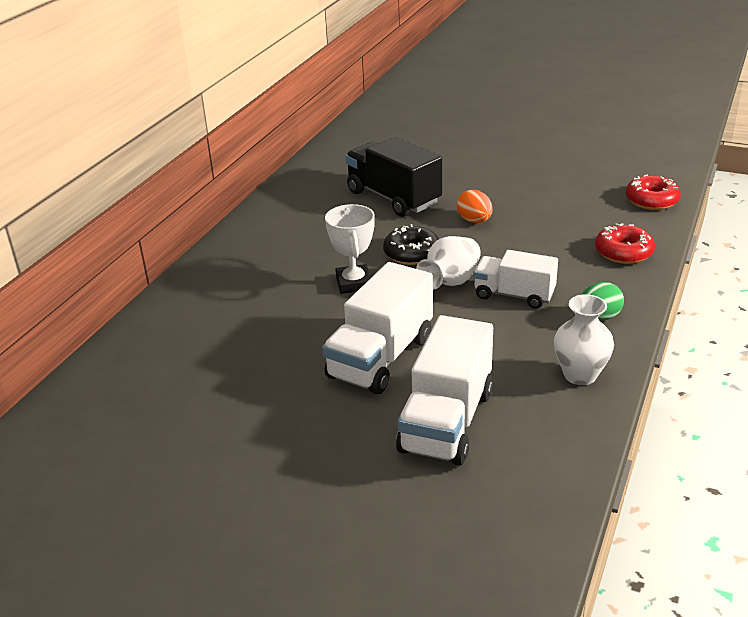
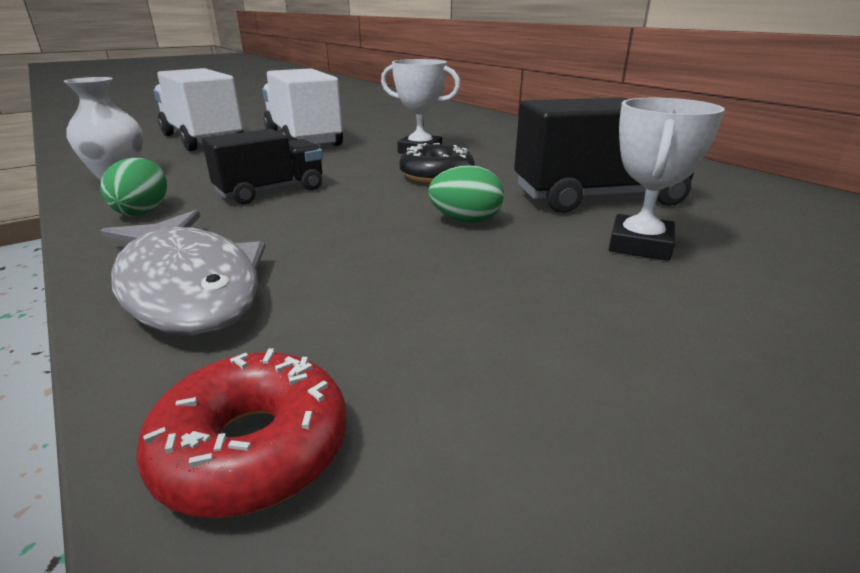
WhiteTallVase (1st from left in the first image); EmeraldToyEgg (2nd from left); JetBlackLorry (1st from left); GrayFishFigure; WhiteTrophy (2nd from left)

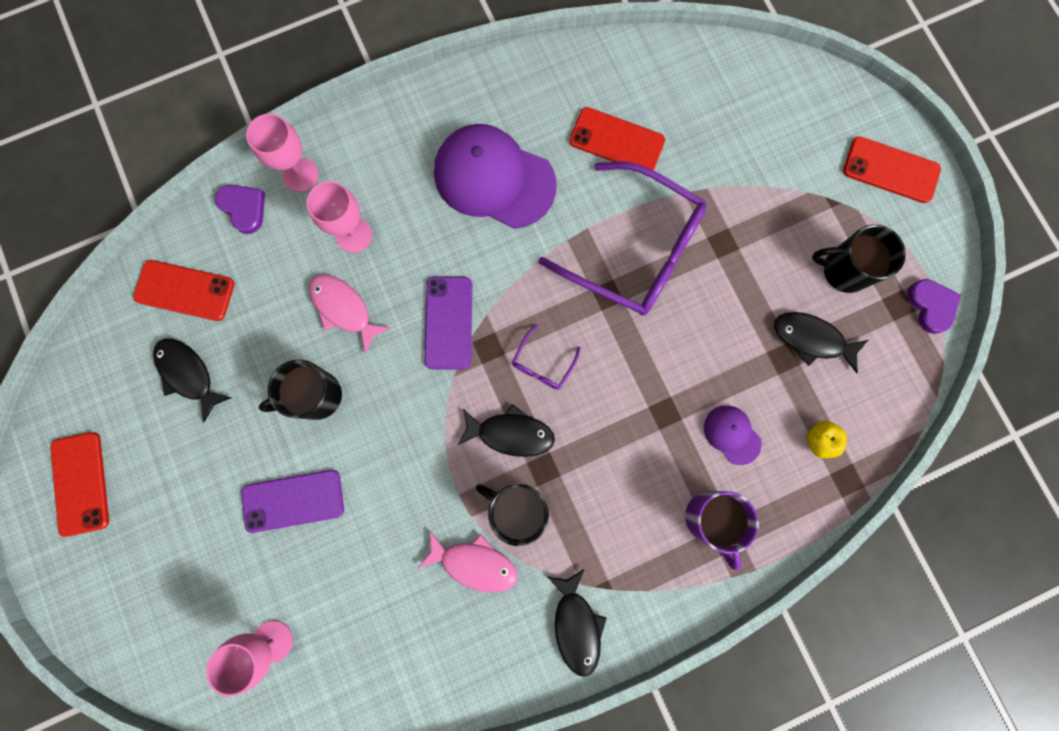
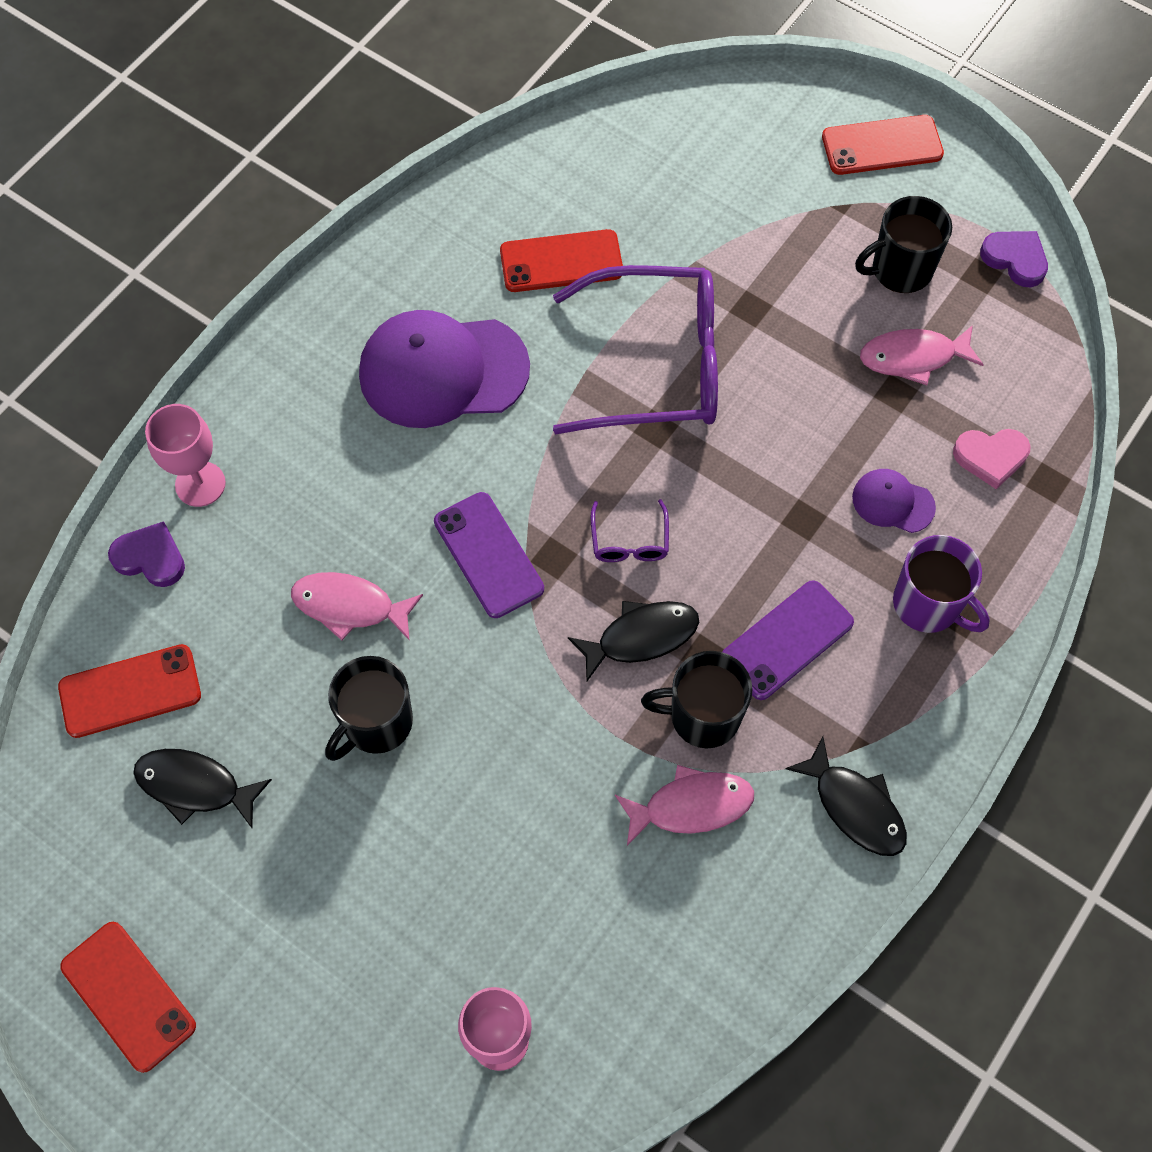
VioletMobilePhone (2nd from left); RosePinkGoblet (3rd from left in the first image); RosePinkFishFigure (3rd from left); RosePinkHeartShape

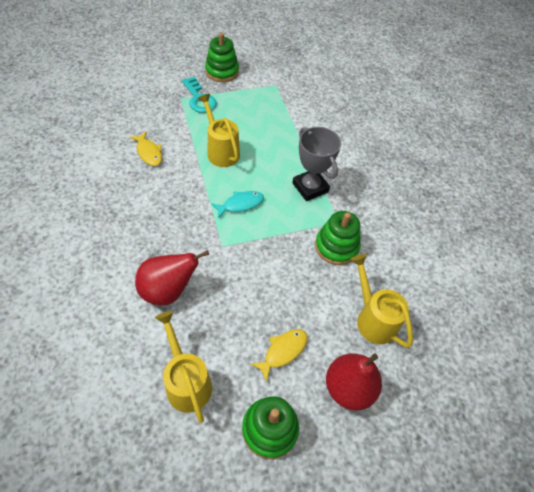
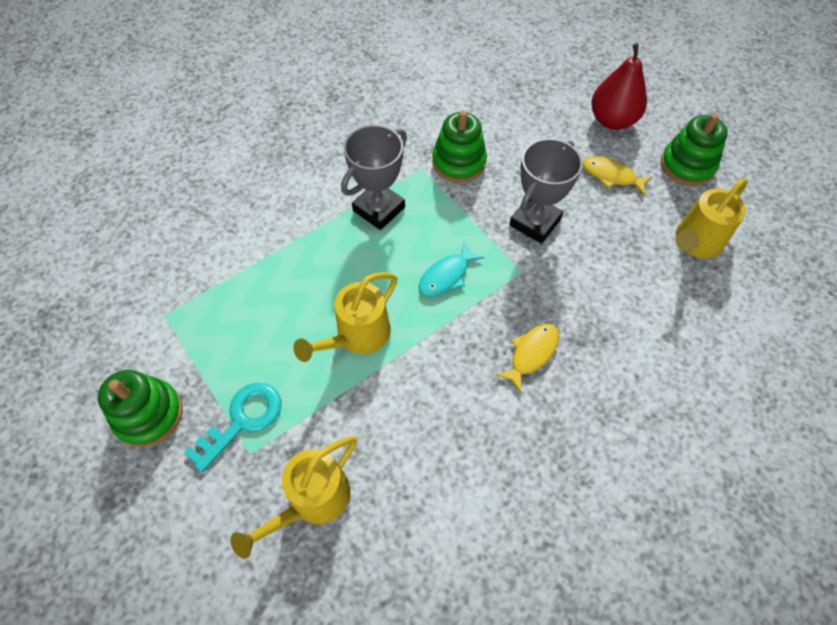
YellowFishFigure (1st from left); RedPear (1st from left in the first image); AquaFishFigure; YellowWateringCan (1st from left); GrayTrophy (2nd from left)

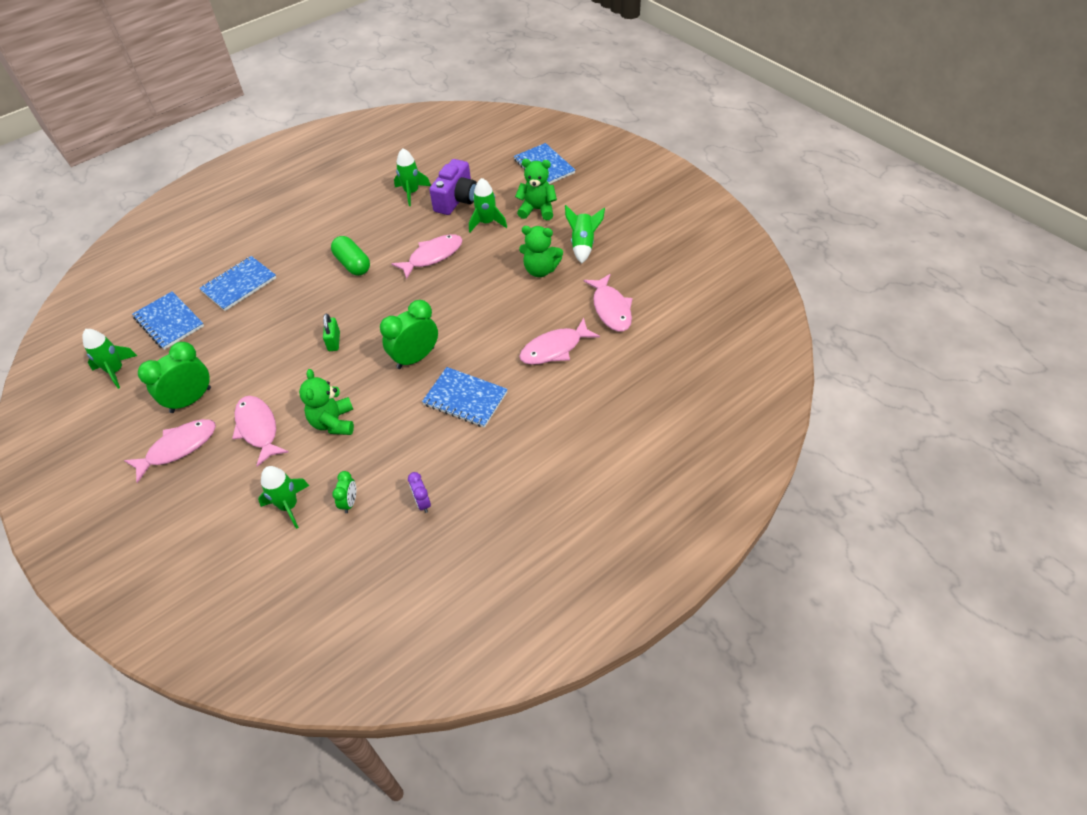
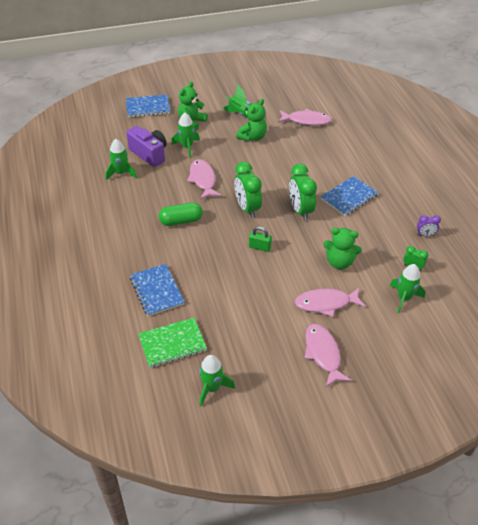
EmeraldExerciseBook; EmeraldBedsideClock (1st from left); RosePinkFishFigure (4th from left in the first image)

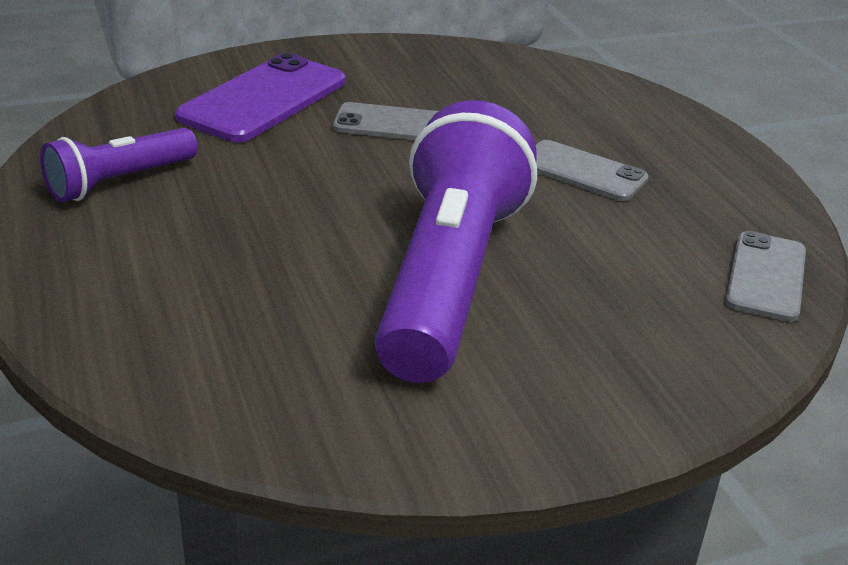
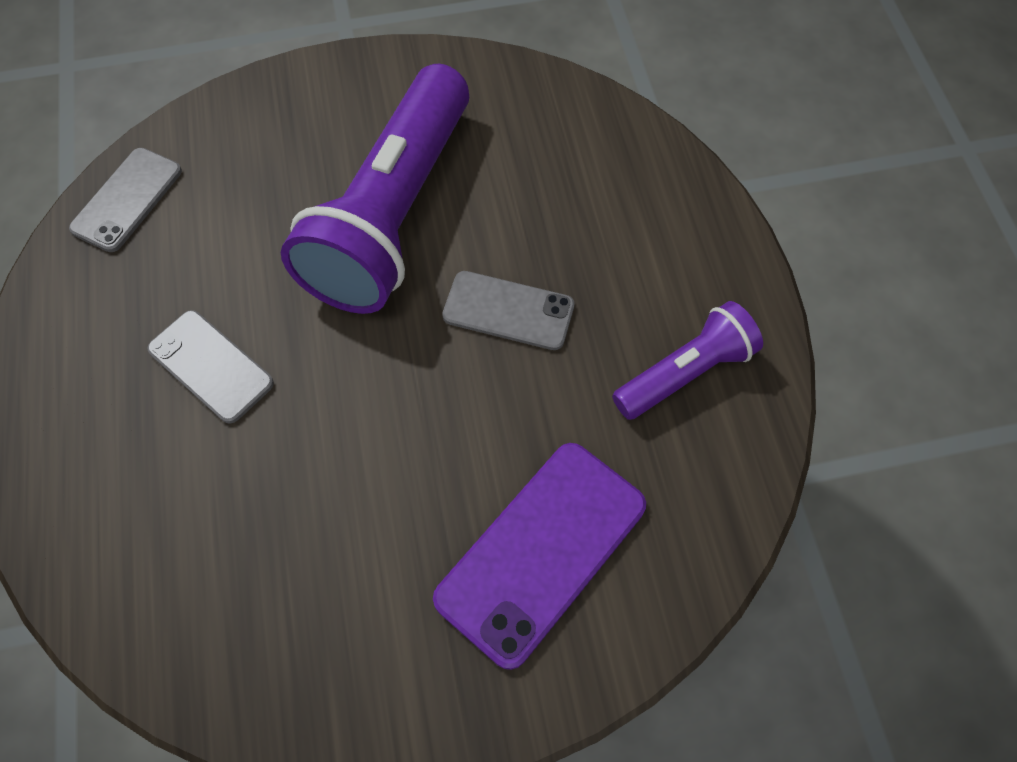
GrayMobilePhone (3rd from left)

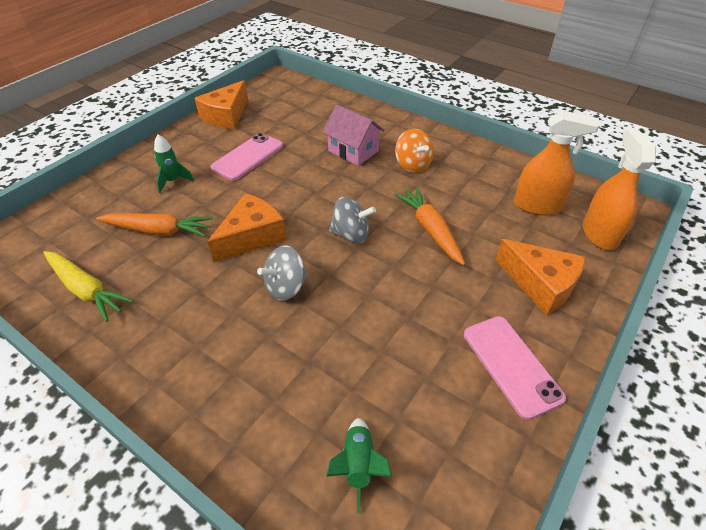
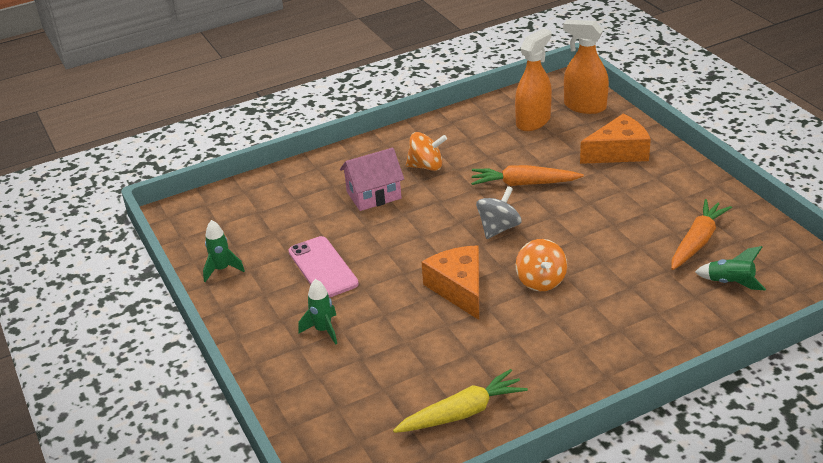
BrightOrangeCarrot (2nd from left); EmeraldToyRocket (1st from left); BrightOrangeSpinningTop (2nd from left); RosePinkMobilePhone (2nd from left in the first image)

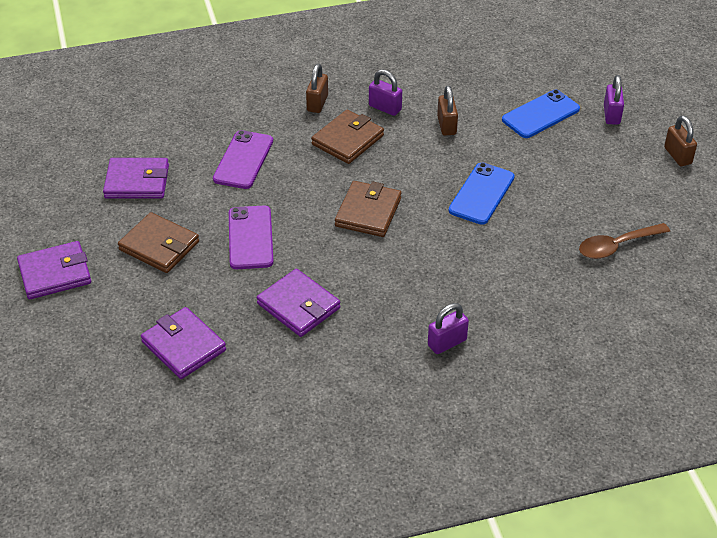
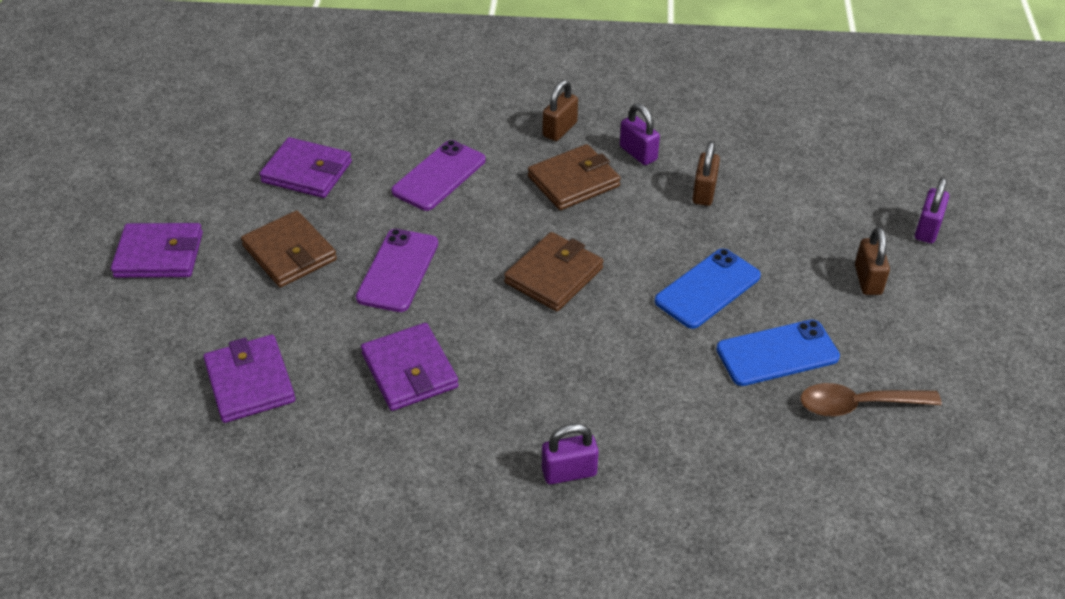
BlueMobilePhone (2nd from left); BrownLock (3rd from left)

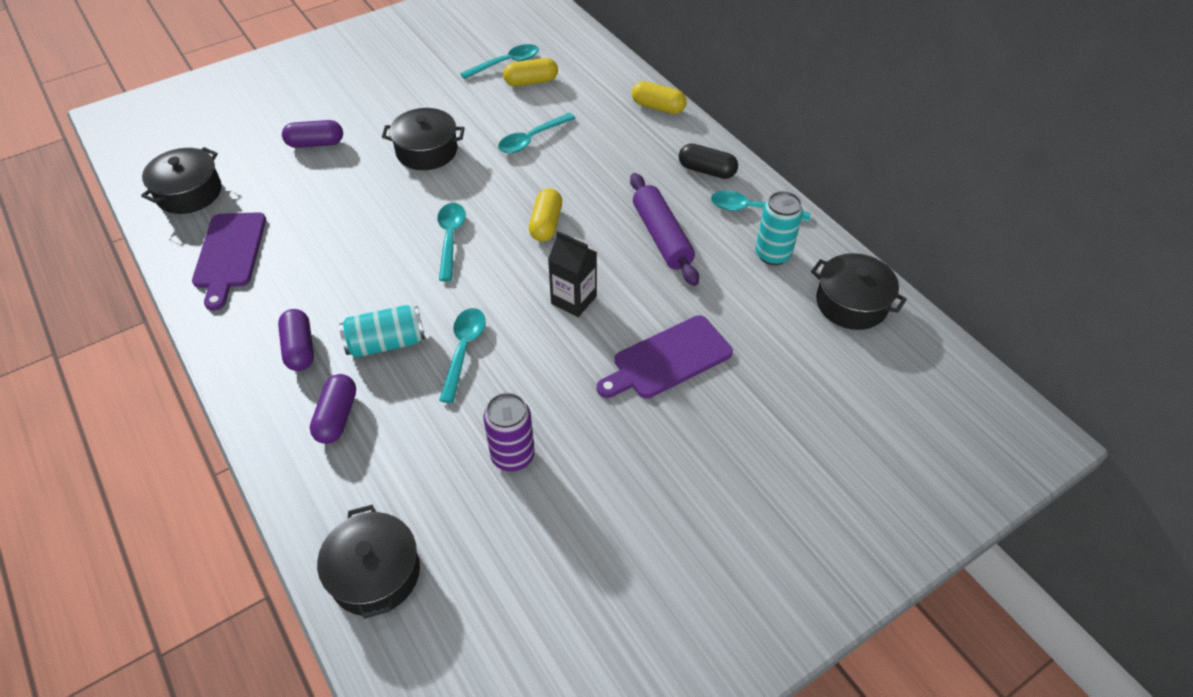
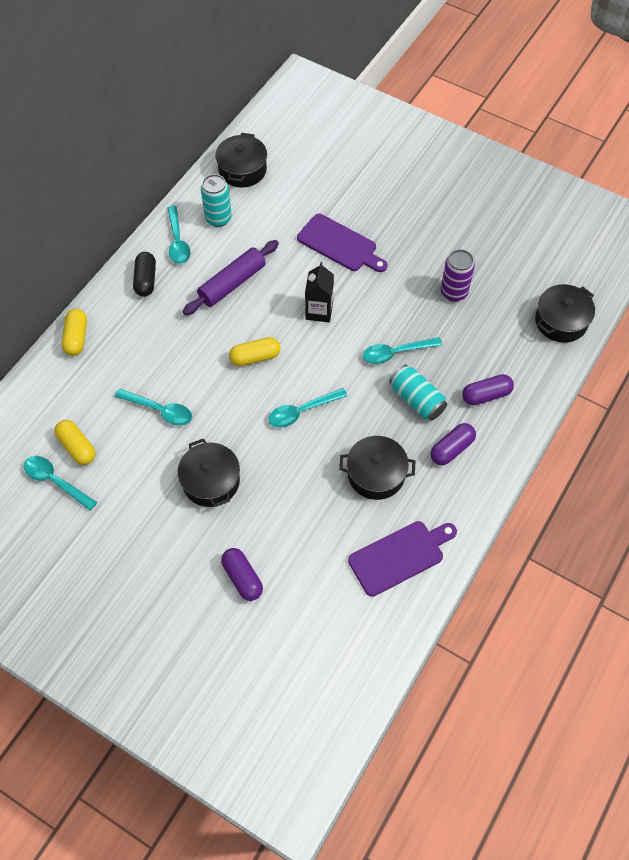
JetBlackPot (3rd from left)

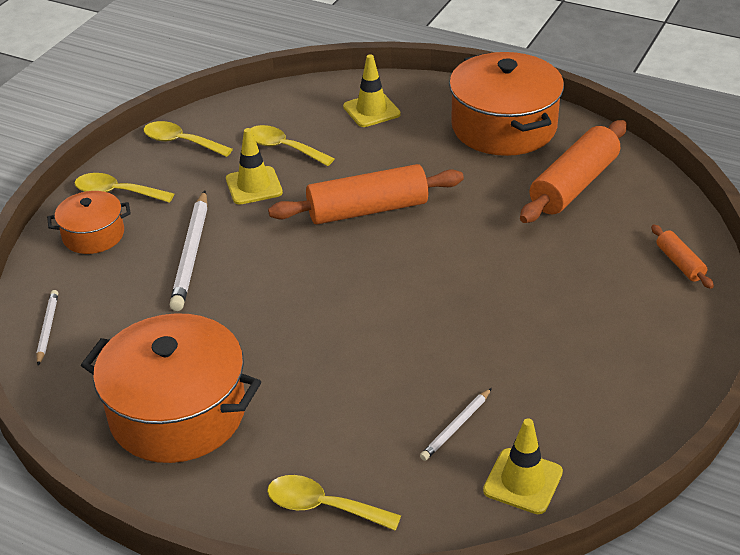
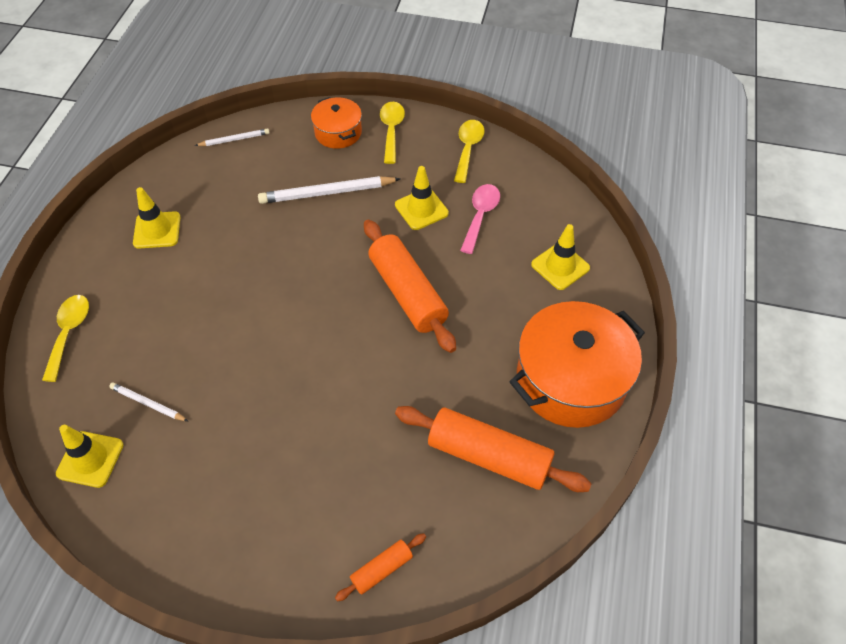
YellowTrafficCone (2nd from left); RosePinkTeaspoon

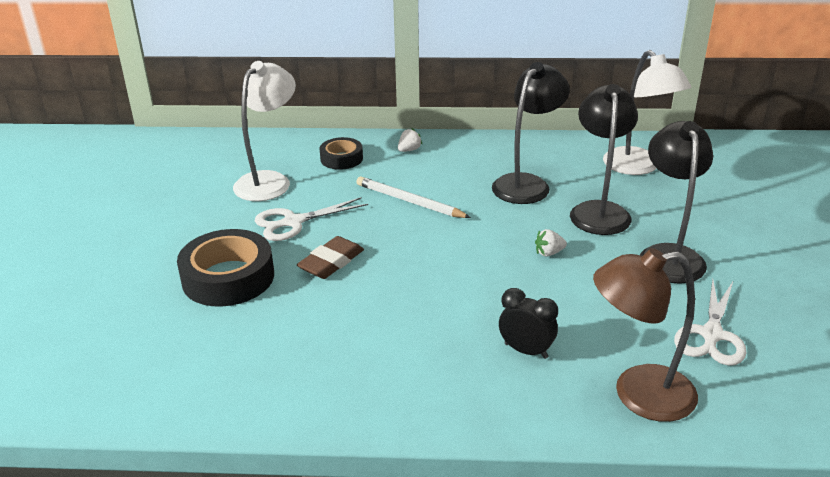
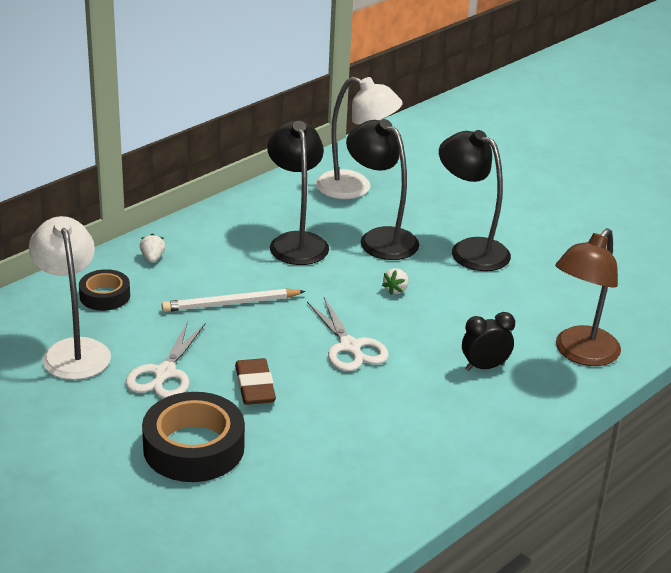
WhiteScissors (2nd from left)

